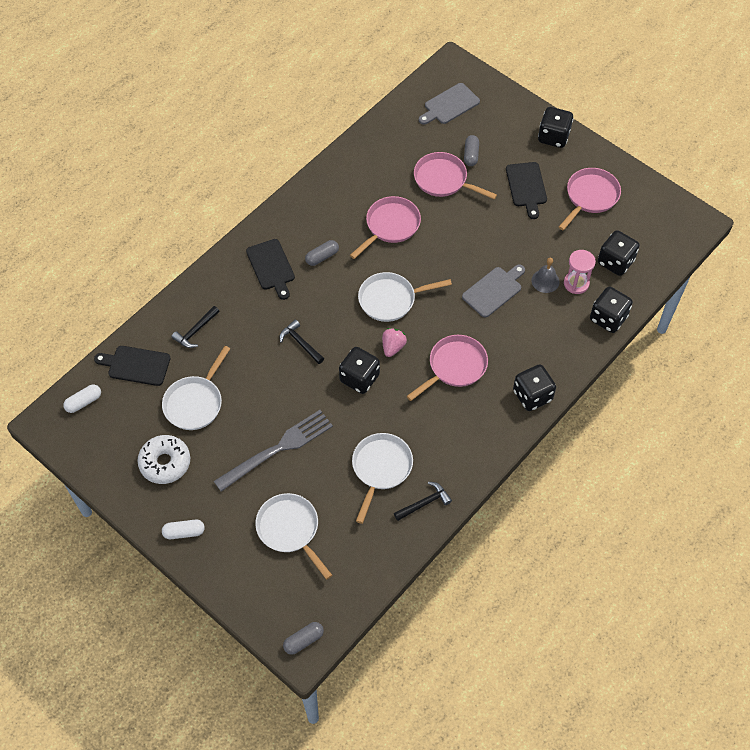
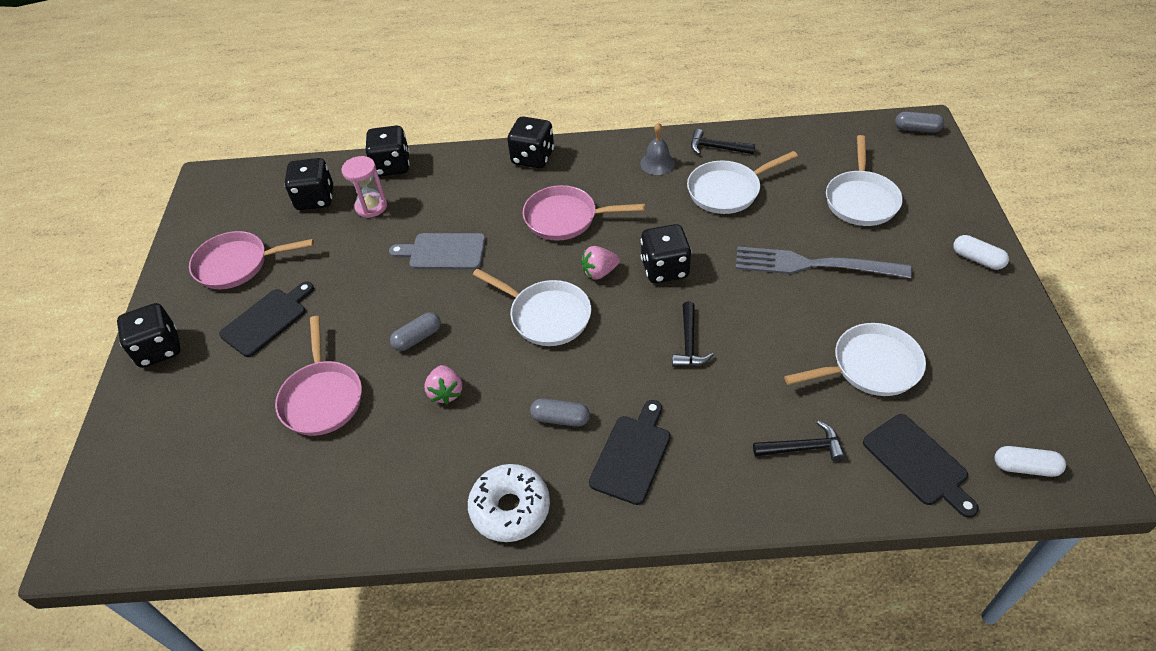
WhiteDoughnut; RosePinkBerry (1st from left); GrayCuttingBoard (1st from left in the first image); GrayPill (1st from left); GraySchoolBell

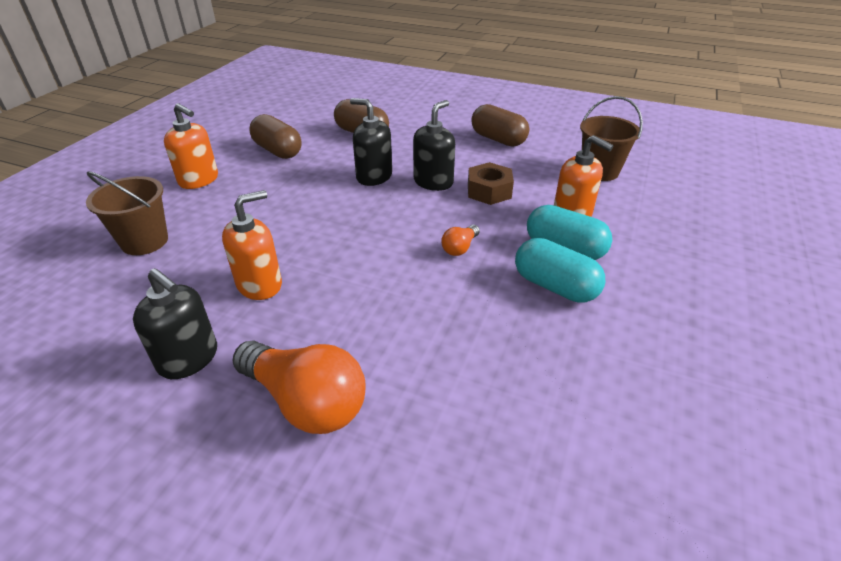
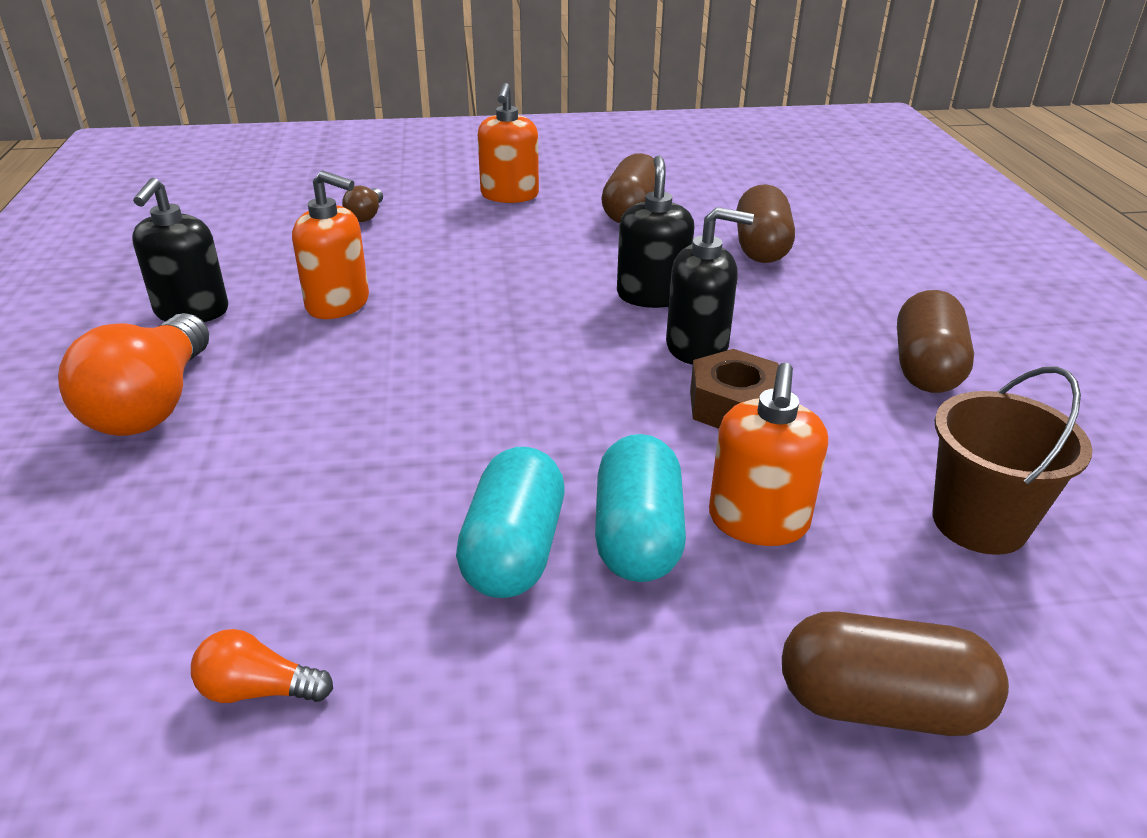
BrownLightBulb; BrightOrangeLightBulb (2nd from left); BrownPill (3rd from left)

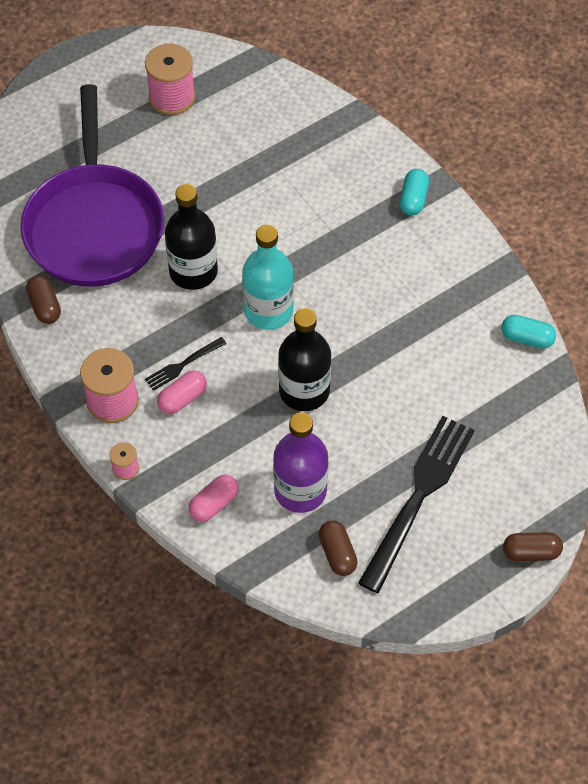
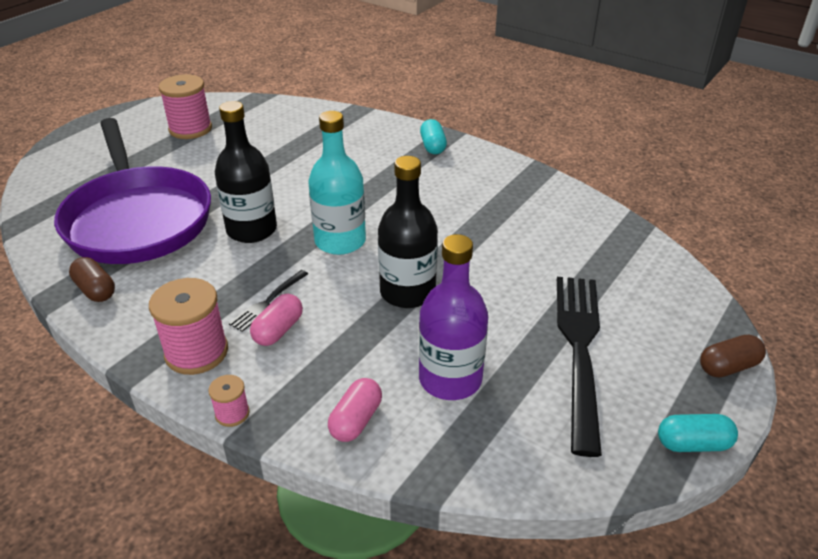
BrownPill (2nd from left in the first image); AquaPill (2nd from left)

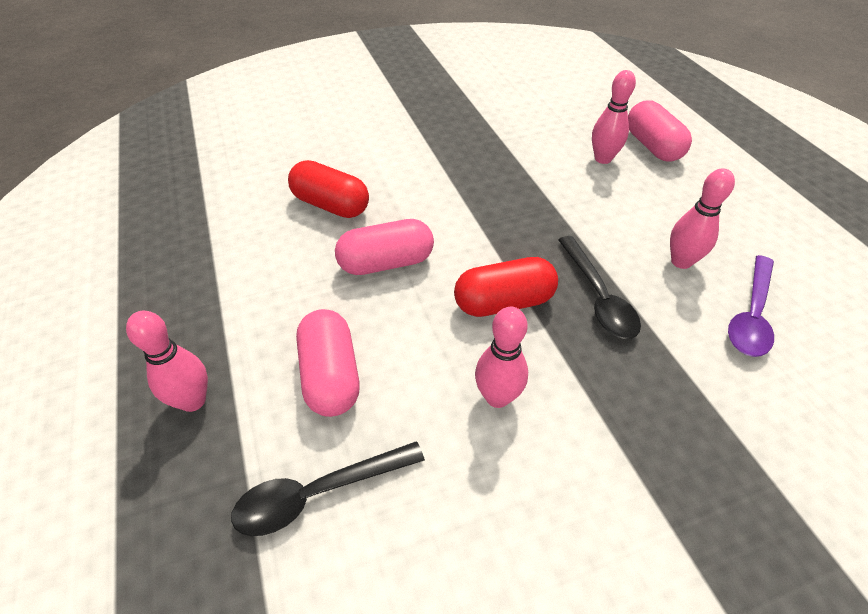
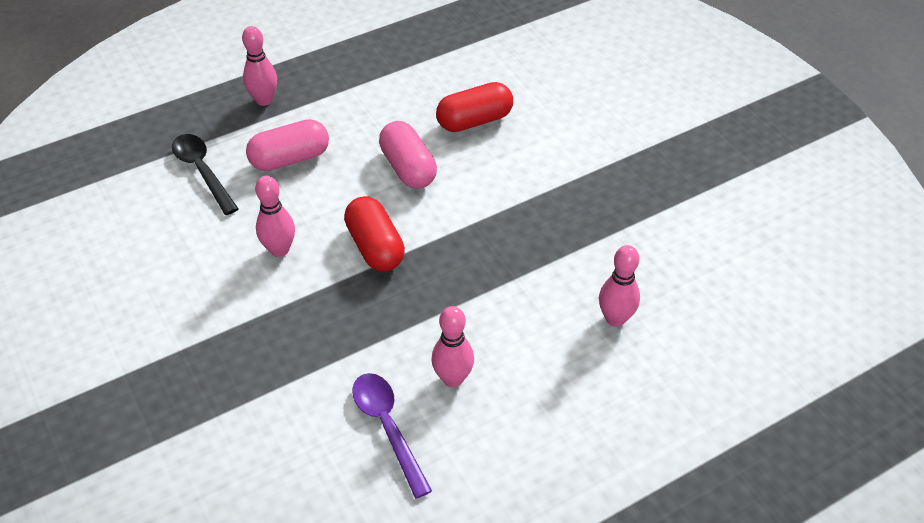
RedPill (2nd from left); JetBlackTeaspoon (2nd from left in the first image); RosePinkPill (3rd from left in the first image); VioletTeaspoon

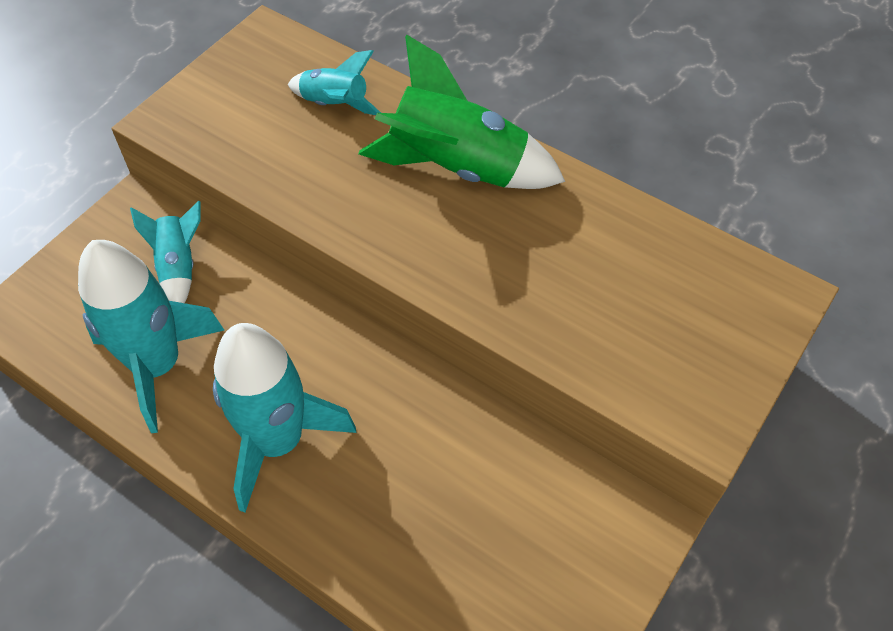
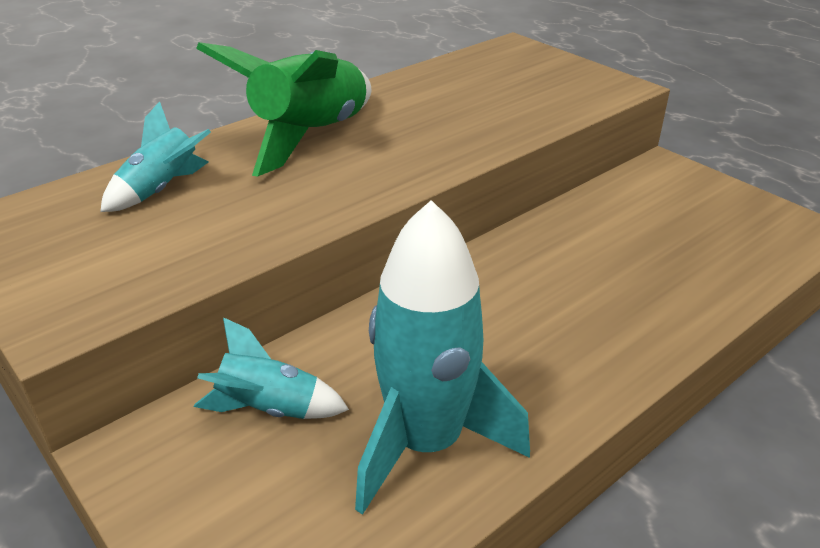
AquaToyRocket (3rd from left in the first image)

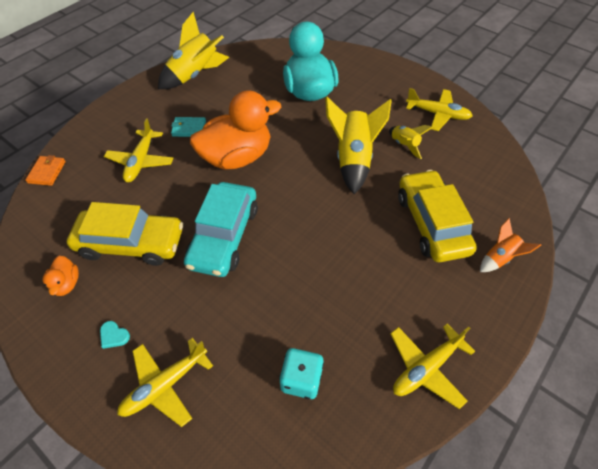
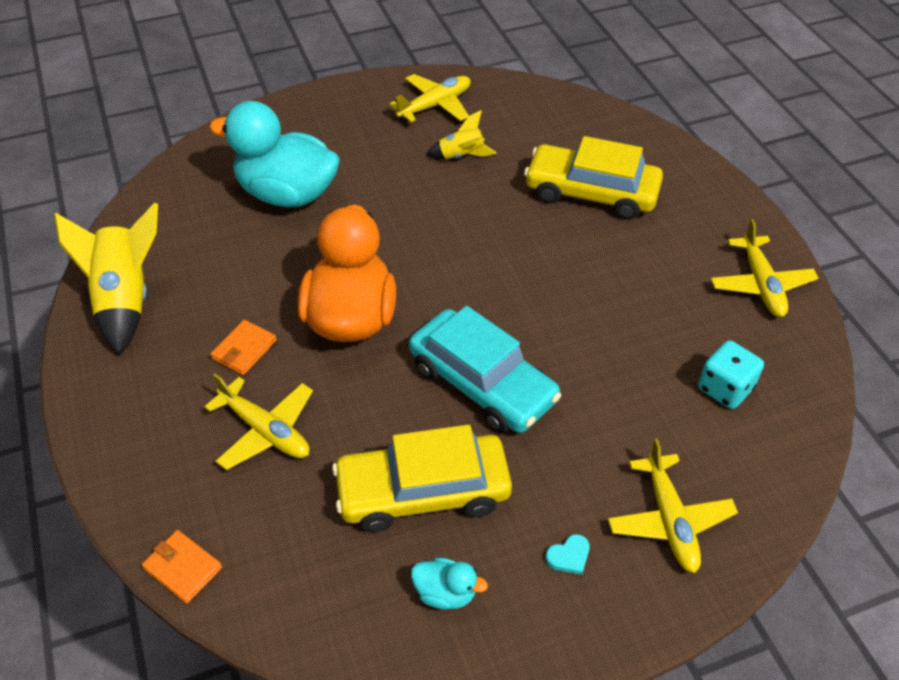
AquaDuck (2nd from left); YellowToyCar (1st from left); BrightOrangeCardWallet (2nd from left); YellowToyRocket (2nd from left in the first image); BrightOrangeToyRocket

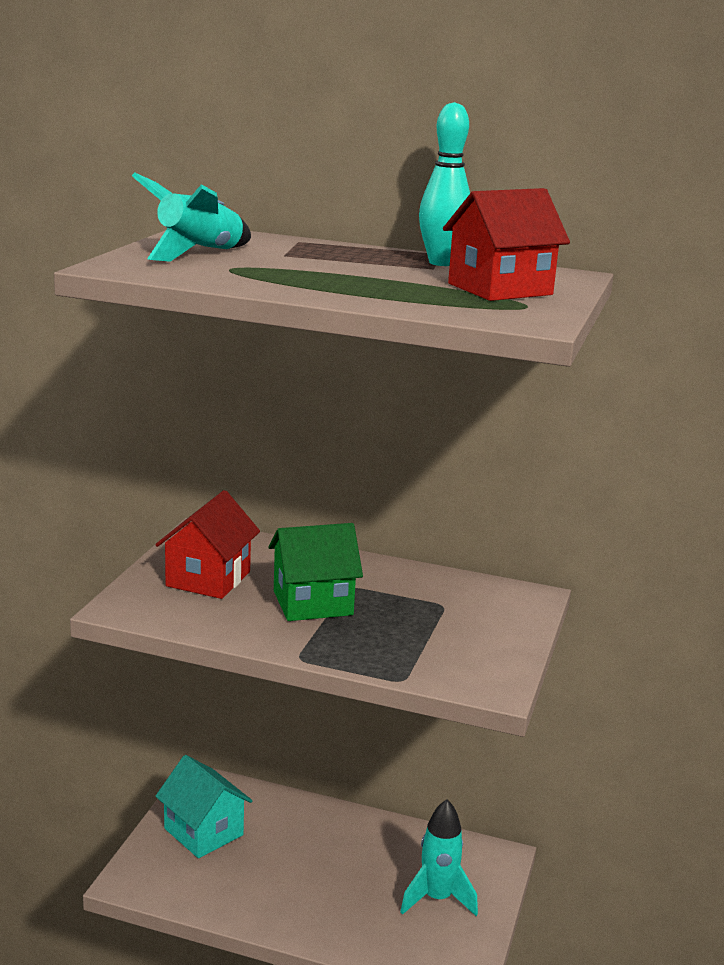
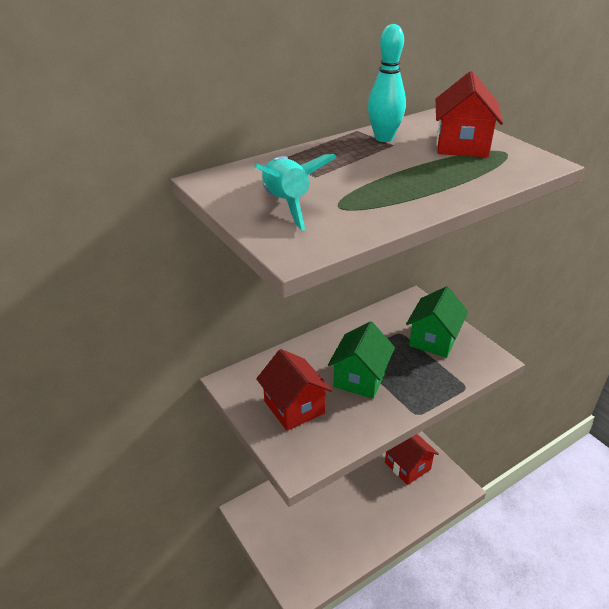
AquaHouse; RedHouse (2nd from left); EmeraldHouse (2nd from left)

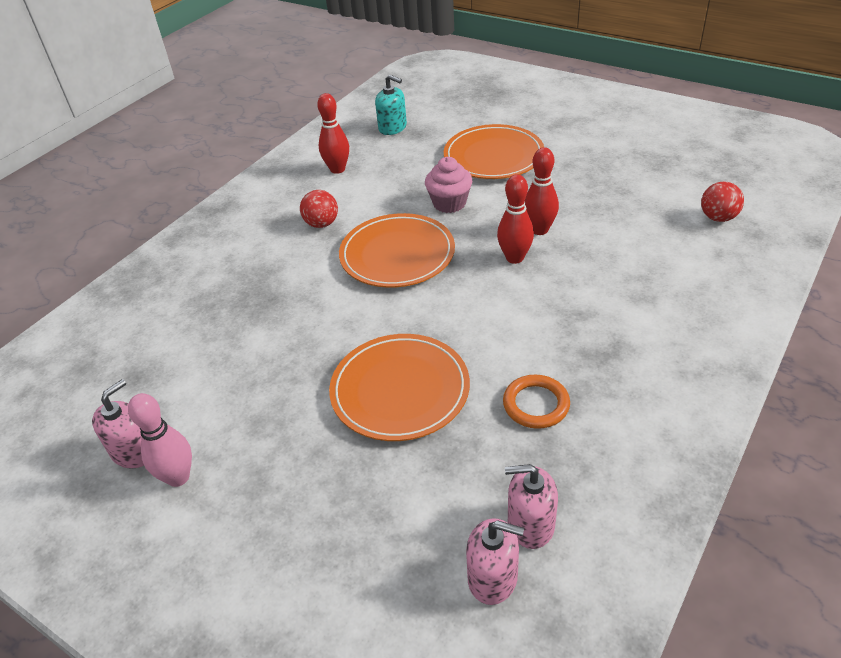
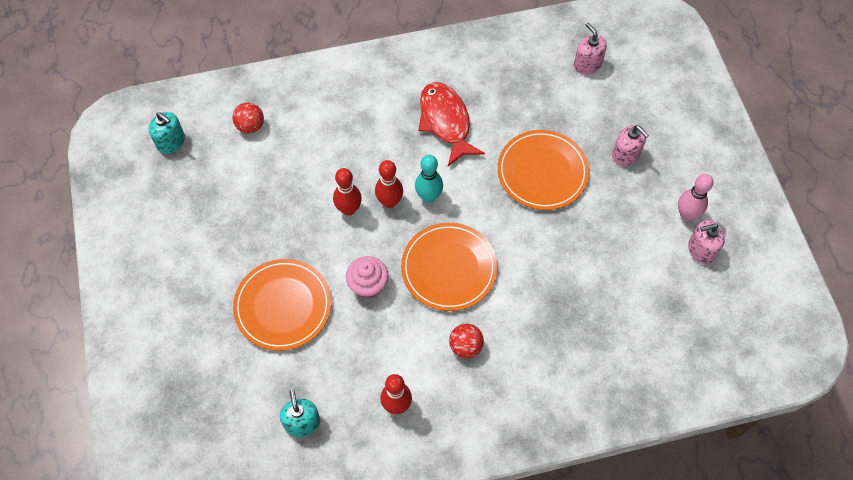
BrightOrangeHoop; RosePinkPumpBottle (2nd from left); AquaPumpBottle (1st from left); AquaSkittle; RedFishFigure

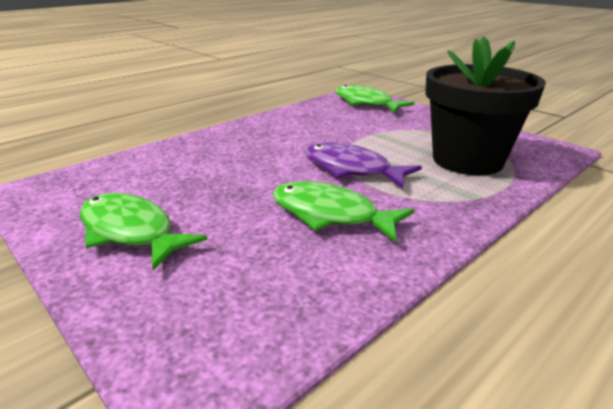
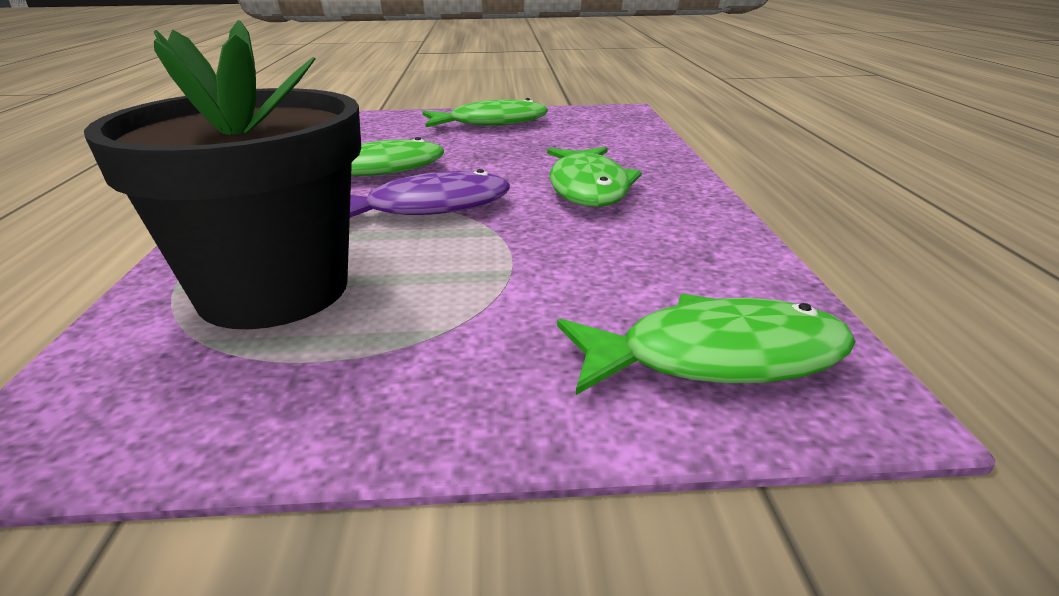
EmeraldFishFigure (3rd from left)

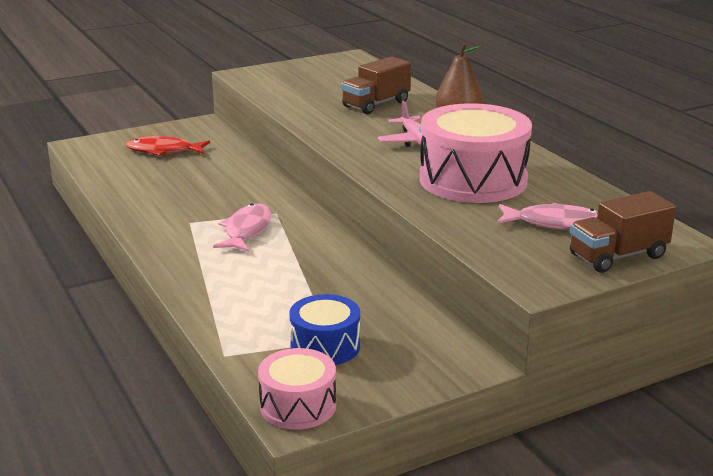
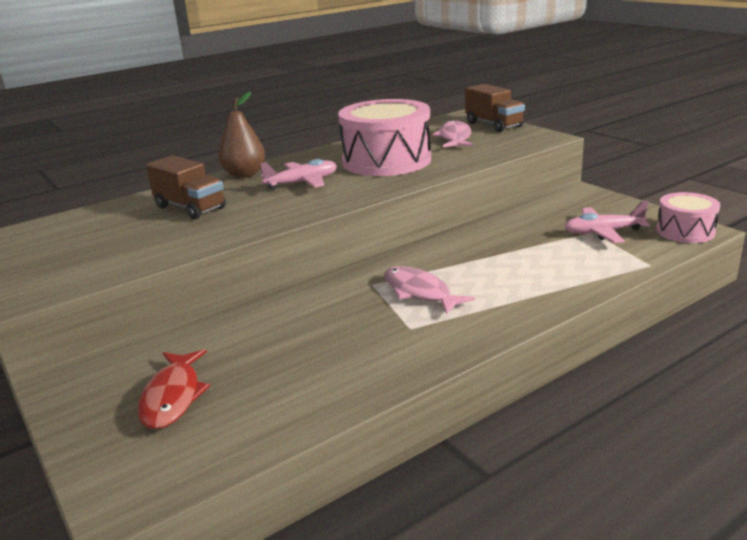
RosePinkFishFigure (1st from left); RosePinkToyPlane (2nd from left)

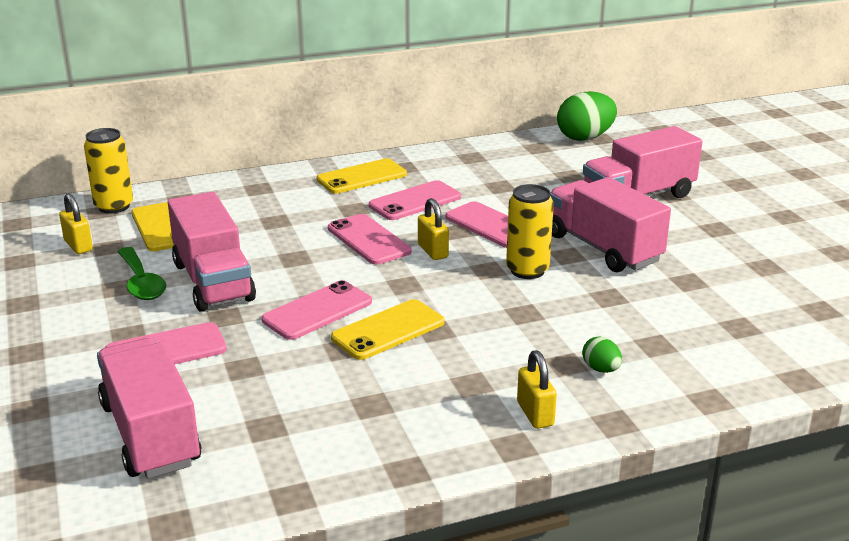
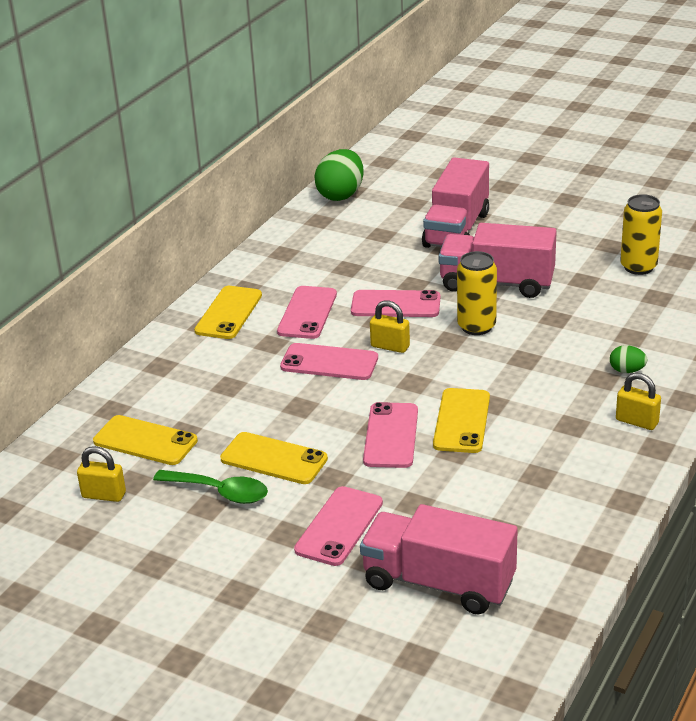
YellowTin (2nd from left); YellowMobilePhone (3rd from left)

